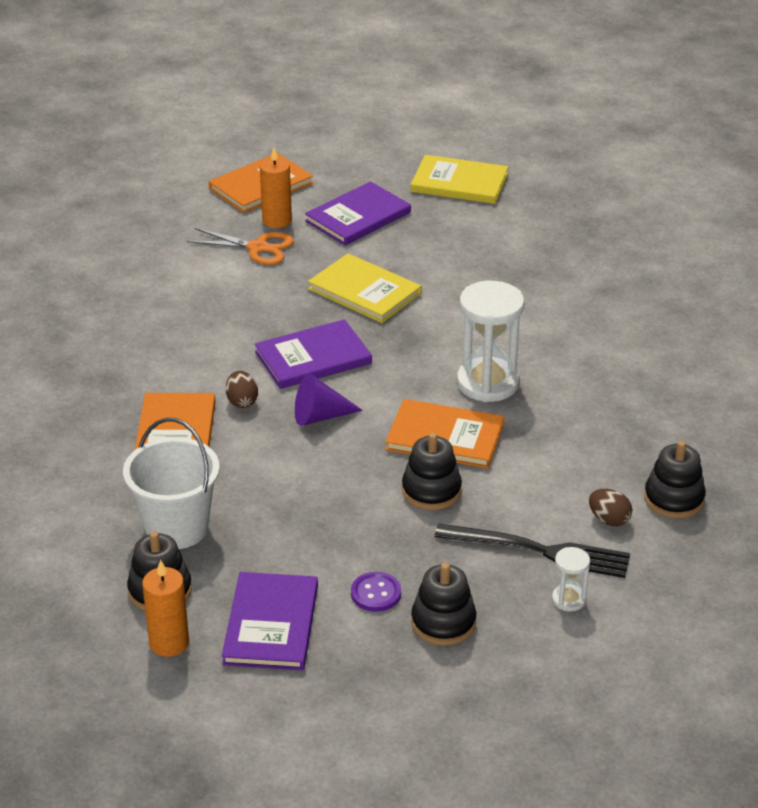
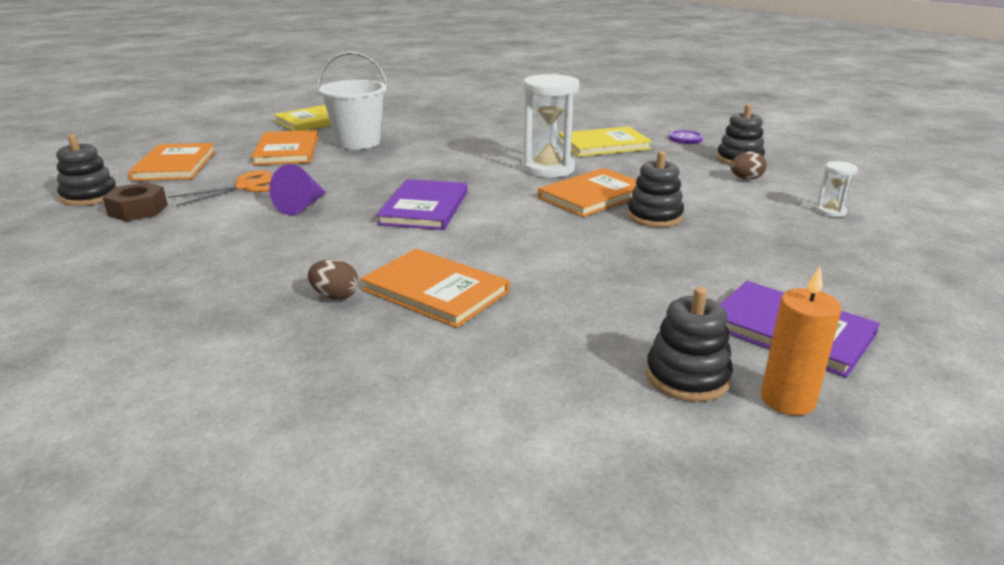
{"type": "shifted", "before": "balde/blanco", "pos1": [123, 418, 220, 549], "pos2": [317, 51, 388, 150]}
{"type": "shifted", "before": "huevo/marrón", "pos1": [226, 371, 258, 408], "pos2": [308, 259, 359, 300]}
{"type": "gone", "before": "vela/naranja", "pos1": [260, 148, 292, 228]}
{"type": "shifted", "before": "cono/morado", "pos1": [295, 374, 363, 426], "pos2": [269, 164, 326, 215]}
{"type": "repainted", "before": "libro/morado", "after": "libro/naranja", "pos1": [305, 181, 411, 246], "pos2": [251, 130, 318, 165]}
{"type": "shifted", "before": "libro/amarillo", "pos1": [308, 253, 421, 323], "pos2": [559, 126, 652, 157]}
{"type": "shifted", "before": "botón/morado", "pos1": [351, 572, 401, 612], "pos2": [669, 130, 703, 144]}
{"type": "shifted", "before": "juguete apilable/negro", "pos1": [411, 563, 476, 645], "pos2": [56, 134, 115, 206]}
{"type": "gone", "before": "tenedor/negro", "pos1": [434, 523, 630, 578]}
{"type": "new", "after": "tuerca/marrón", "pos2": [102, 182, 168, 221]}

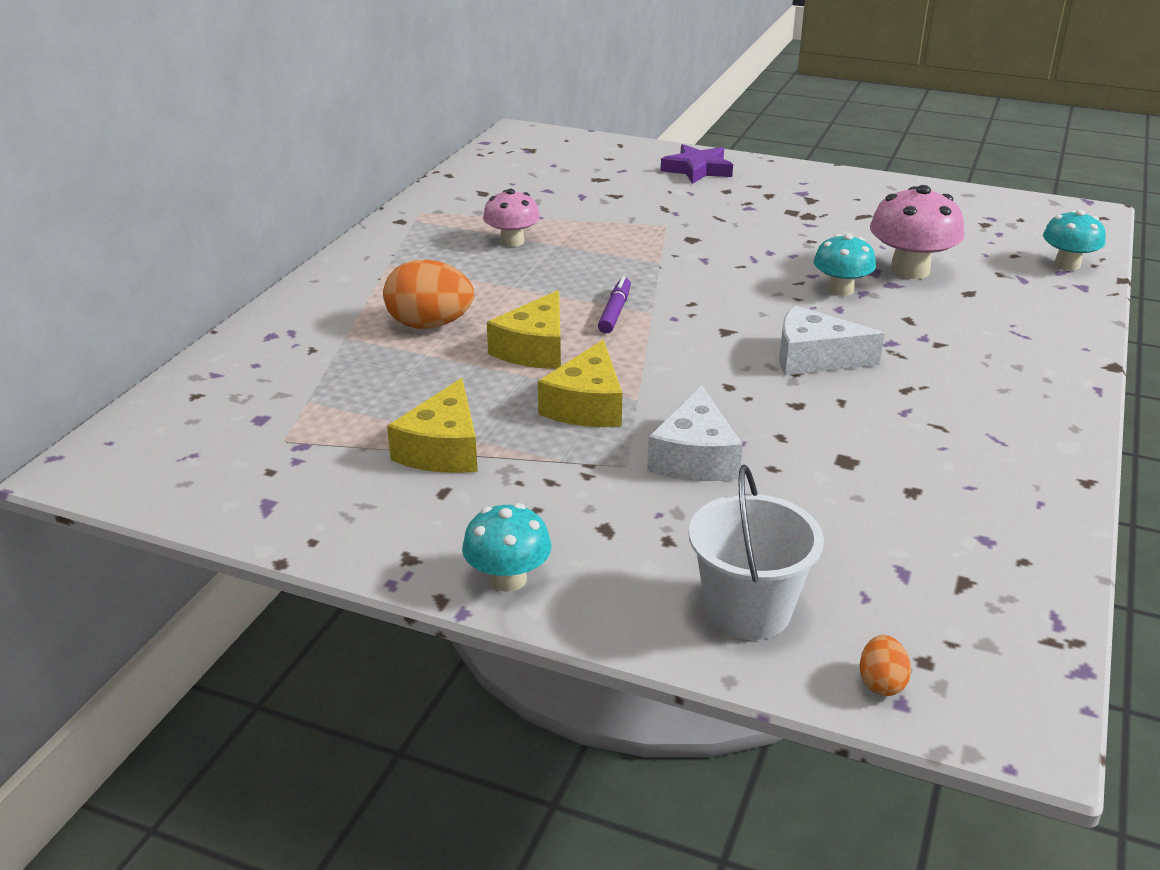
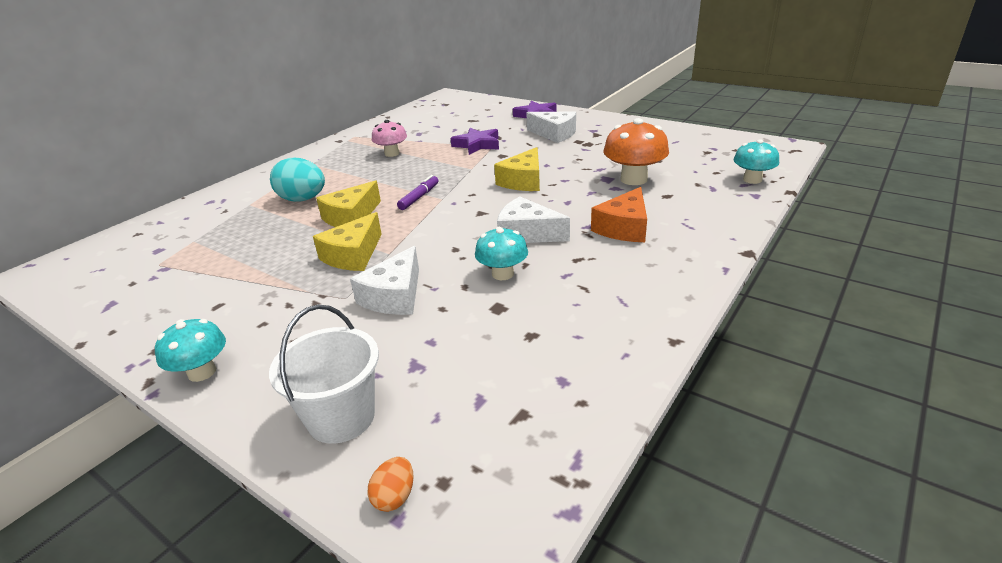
{"type": "repainted", "before": "huevo/naranja", "after": "huevo/turquesa", "pos1": [383, 260, 474, 329], "pos2": [270, 158, 325, 202]}
{"type": "shifted", "before": "queso/amarillo", "pos1": [387, 378, 478, 473], "pos2": [494, 147, 540, 191]}
{"type": "shifted", "before": "seta/turquesa", "pos1": [814, 234, 876, 296], "pos2": [475, 227, 528, 280]}
{"type": "repainted", "before": "seta/rosa", "after": "seta/naranja", "pos1": [870, 185, 964, 279], "pos2": [603, 118, 669, 185]}
{"type": "new", "after": "estrella/morado", "pos2": [451, 128, 499, 155]}
{"type": "new", "after": "queso/blanco", "pos2": [526, 111, 576, 143]}
{"type": "new", "after": "queso/naranja", "pos2": [591, 187, 647, 242]}

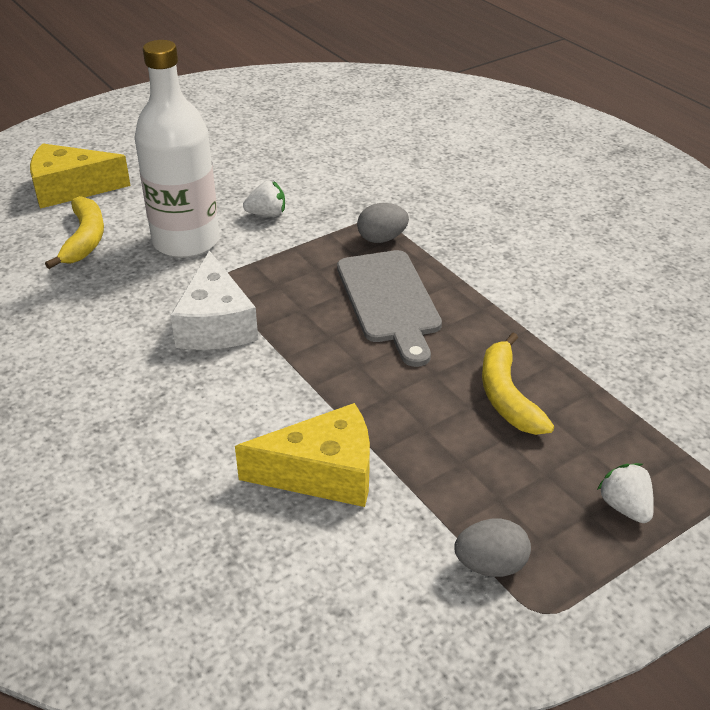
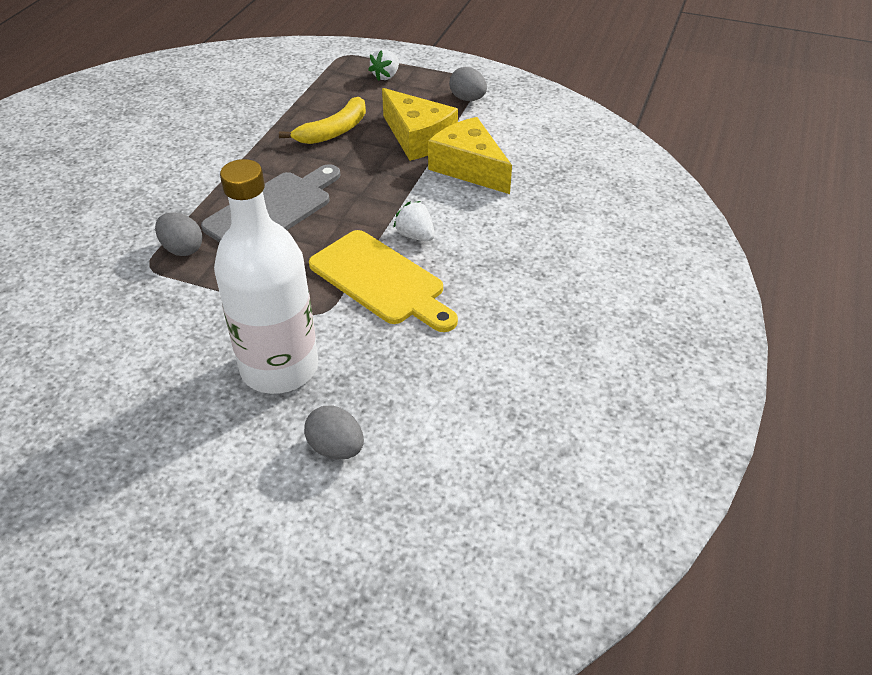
{"type": "shifted", "before": "queso/amarillo", "pos1": [30, 143, 131, 209], "pos2": [382, 88, 458, 161]}
{"type": "swapped", "before": "plátano/amarillo", "after": "huevo/gris", "pos1": [45, 196, 104, 269], "pos2": [304, 406, 364, 460]}
{"type": "swapped", "before": "queso/blanco", "after": "tabla de cortar/amarillo", "pos1": [170, 250, 258, 350], "pos2": [309, 230, 458, 332]}
{"type": "shifted", "before": "fresa/blanco", "pos1": [243, 181, 285, 217], "pos2": [393, 201, 435, 241]}

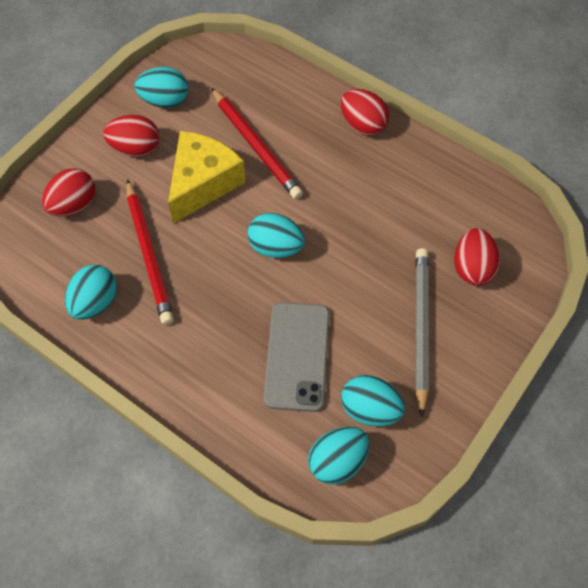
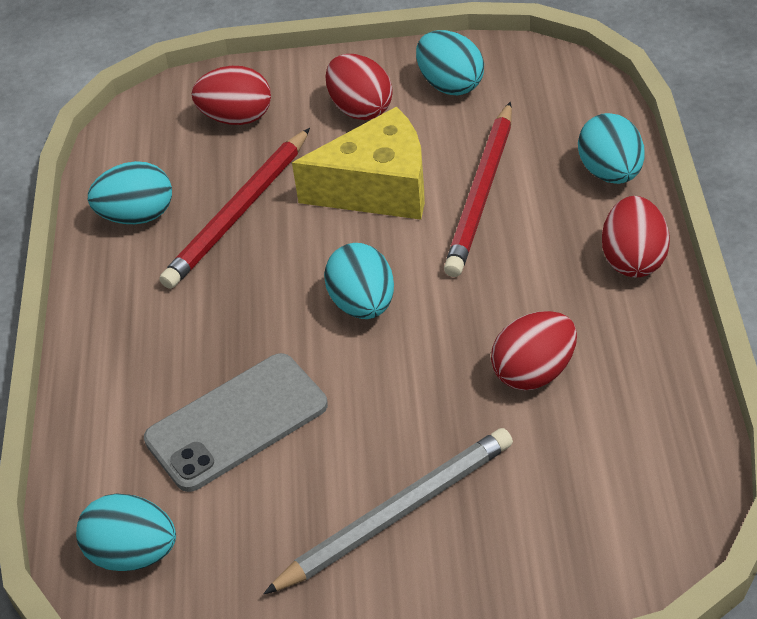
{"type": "shifted", "before": "huevo/turquesa", "pos1": [341, 375, 405, 426], "pos2": [578, 113, 645, 184]}
{"type": "shifted", "before": "huevo/rojo", "pos1": [454, 228, 500, 286], "pos2": [491, 311, 577, 390]}

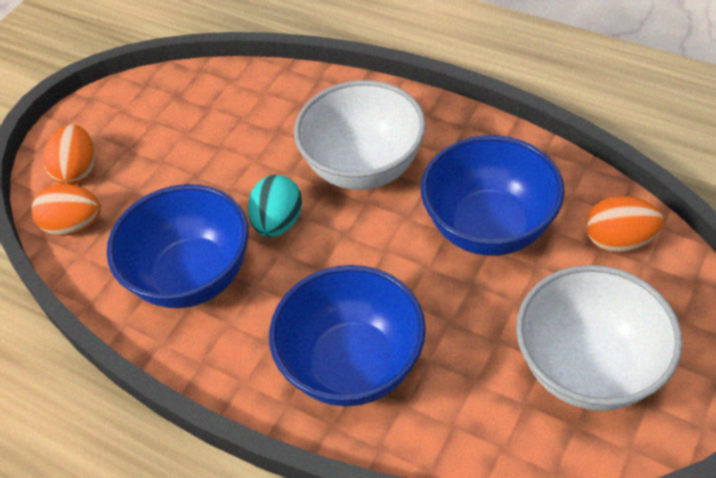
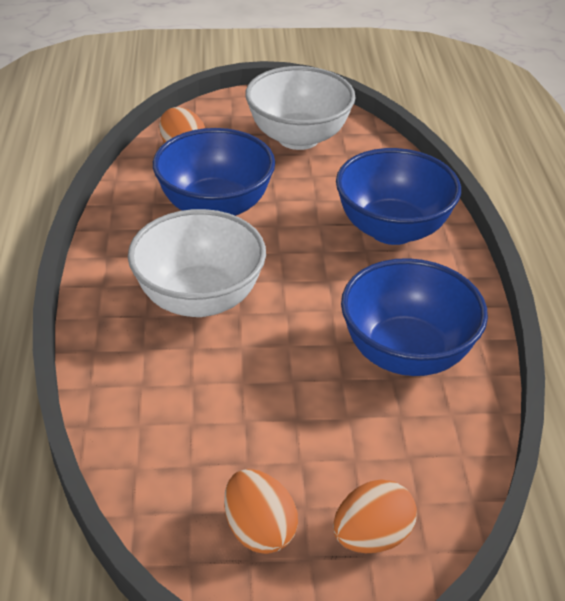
{"type": "shifted", "before": "huevo/naranja", "pos1": [32, 184, 101, 236], "pos2": [224, 469, 298, 554]}
{"type": "gone", "before": "huevo/turquesa", "pos1": [248, 175, 302, 237]}

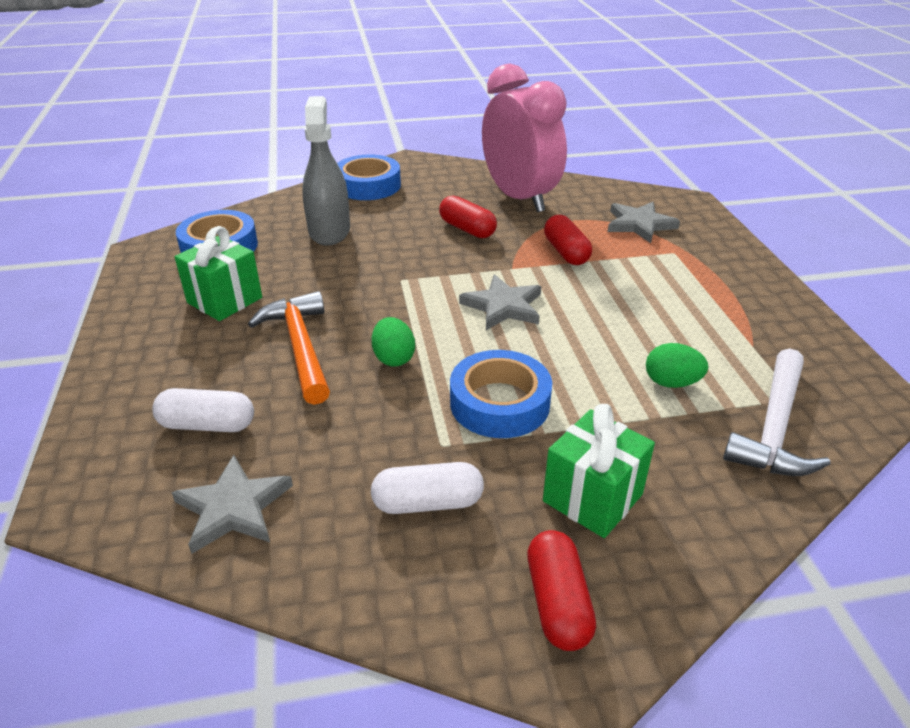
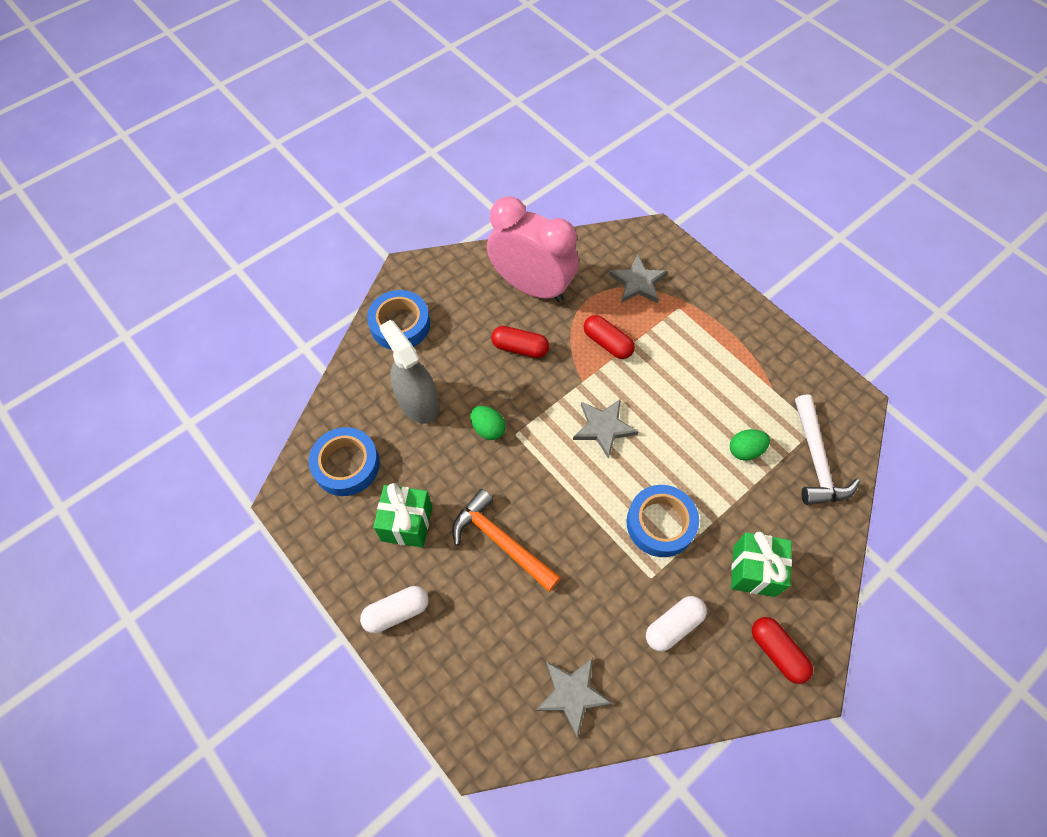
{"type": "shifted", "before": "cápsula/blanco", "pos1": [152, 388, 254, 432], "pos2": [360, 586, 429, 633]}
{"type": "shifted", "before": "huevo/verde", "pos1": [371, 317, 415, 367], "pos2": [470, 406, 506, 440]}

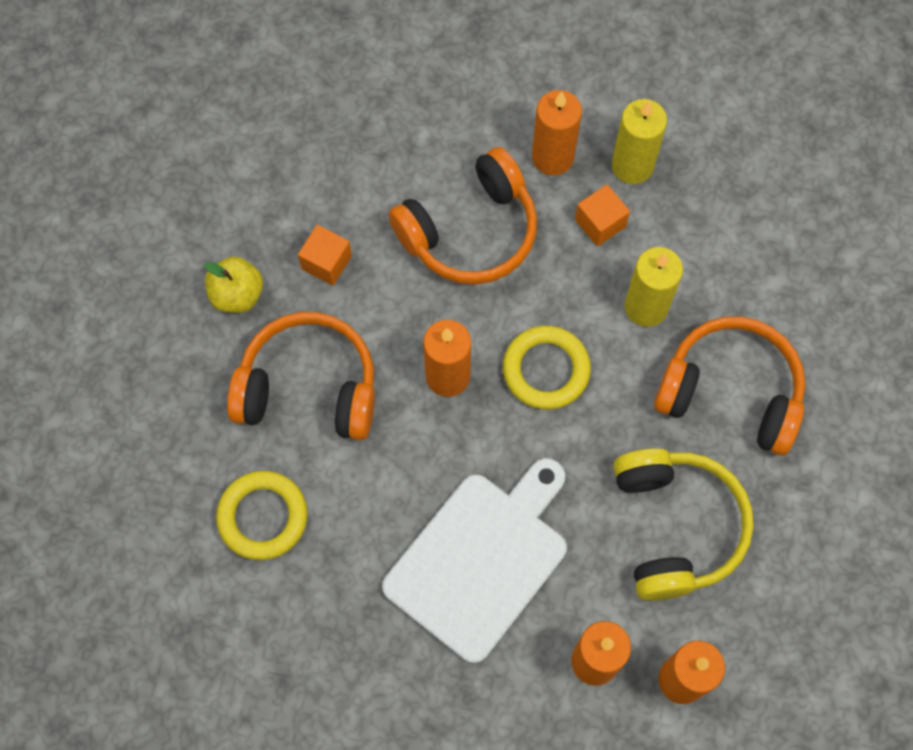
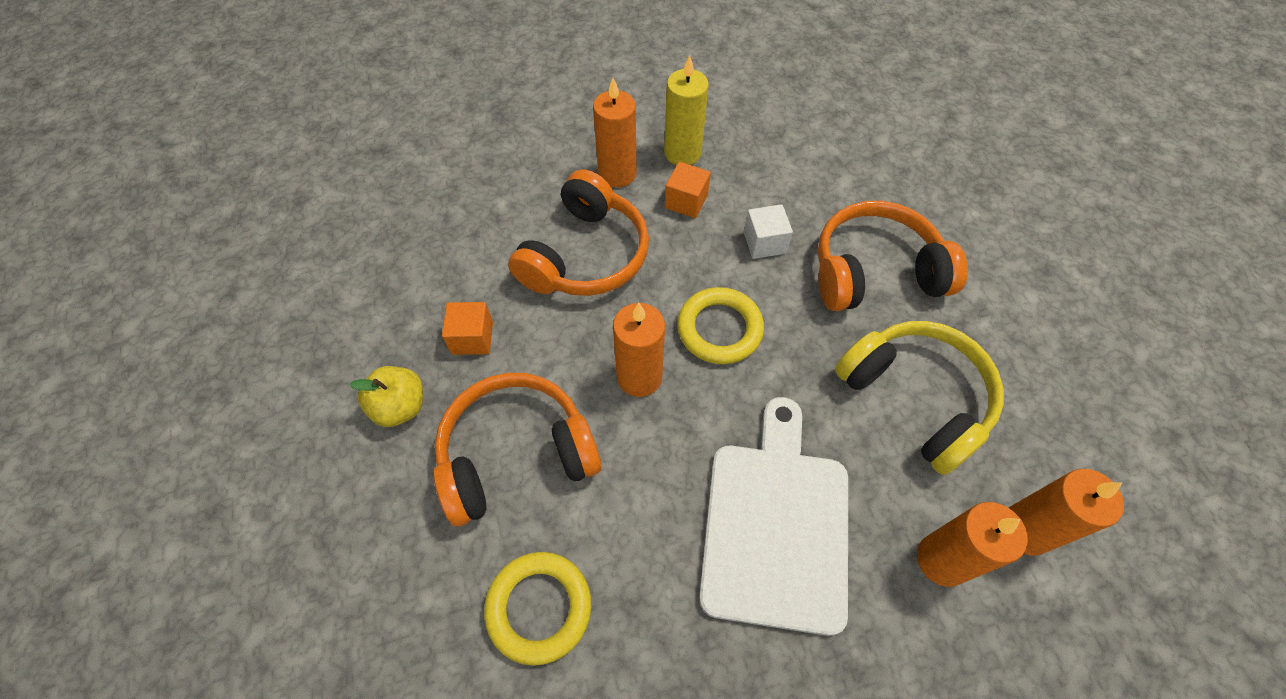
{"type": "swapped", "before": "vela/amarillo", "after": "cubo/blanco", "pos1": [625, 247, 683, 327], "pos2": [744, 204, 793, 259]}

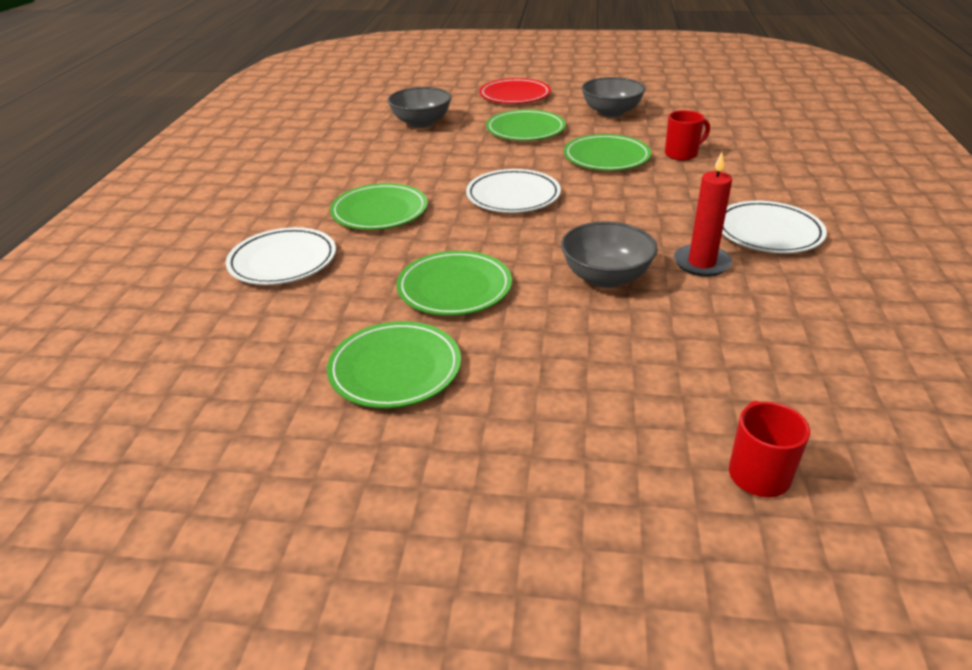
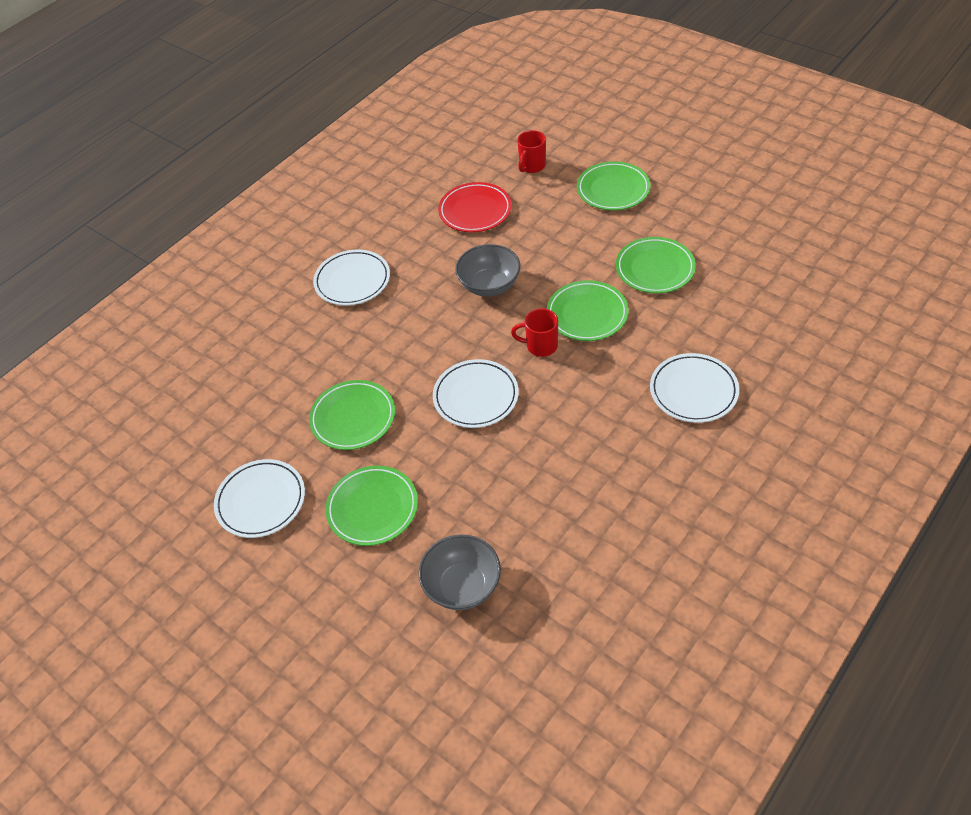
{"type": "shifted", "before": "plato/verde", "pos1": [330, 183, 428, 230], "pos2": [577, 161, 651, 210]}
{"type": "shifted", "before": "plato/rojo", "pos1": [479, 78, 551, 104], "pos2": [438, 182, 512, 232]}
{"type": "swapped", "before": "cuenco/gris", "after": "plato/blanco", "pos1": [582, 77, 646, 118], "pos2": [214, 459, 305, 538]}
{"type": "shifted", "before": "taza/rojo", "pos1": [665, 110, 710, 161], "pos2": [511, 308, 558, 357]}
{"type": "gone", "before": "vela/rojo", "pos1": [674, 152, 732, 277]}

